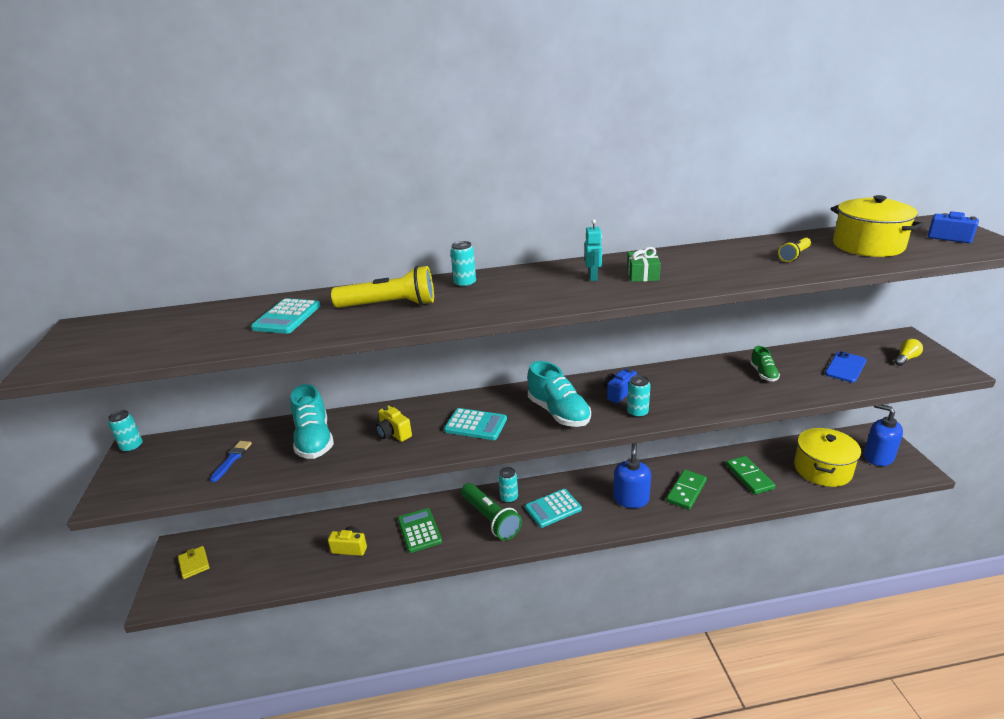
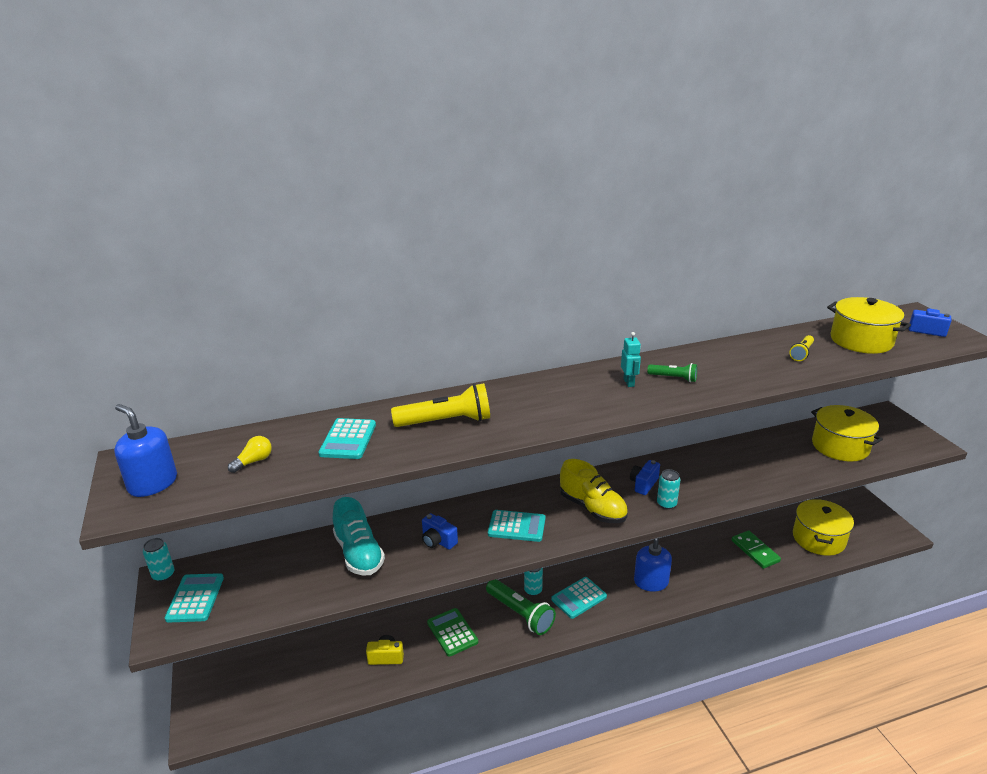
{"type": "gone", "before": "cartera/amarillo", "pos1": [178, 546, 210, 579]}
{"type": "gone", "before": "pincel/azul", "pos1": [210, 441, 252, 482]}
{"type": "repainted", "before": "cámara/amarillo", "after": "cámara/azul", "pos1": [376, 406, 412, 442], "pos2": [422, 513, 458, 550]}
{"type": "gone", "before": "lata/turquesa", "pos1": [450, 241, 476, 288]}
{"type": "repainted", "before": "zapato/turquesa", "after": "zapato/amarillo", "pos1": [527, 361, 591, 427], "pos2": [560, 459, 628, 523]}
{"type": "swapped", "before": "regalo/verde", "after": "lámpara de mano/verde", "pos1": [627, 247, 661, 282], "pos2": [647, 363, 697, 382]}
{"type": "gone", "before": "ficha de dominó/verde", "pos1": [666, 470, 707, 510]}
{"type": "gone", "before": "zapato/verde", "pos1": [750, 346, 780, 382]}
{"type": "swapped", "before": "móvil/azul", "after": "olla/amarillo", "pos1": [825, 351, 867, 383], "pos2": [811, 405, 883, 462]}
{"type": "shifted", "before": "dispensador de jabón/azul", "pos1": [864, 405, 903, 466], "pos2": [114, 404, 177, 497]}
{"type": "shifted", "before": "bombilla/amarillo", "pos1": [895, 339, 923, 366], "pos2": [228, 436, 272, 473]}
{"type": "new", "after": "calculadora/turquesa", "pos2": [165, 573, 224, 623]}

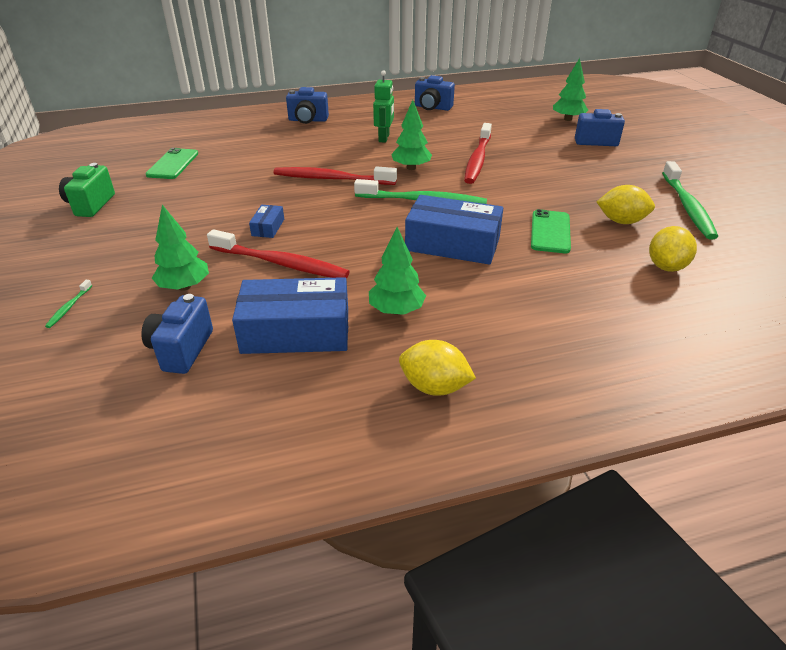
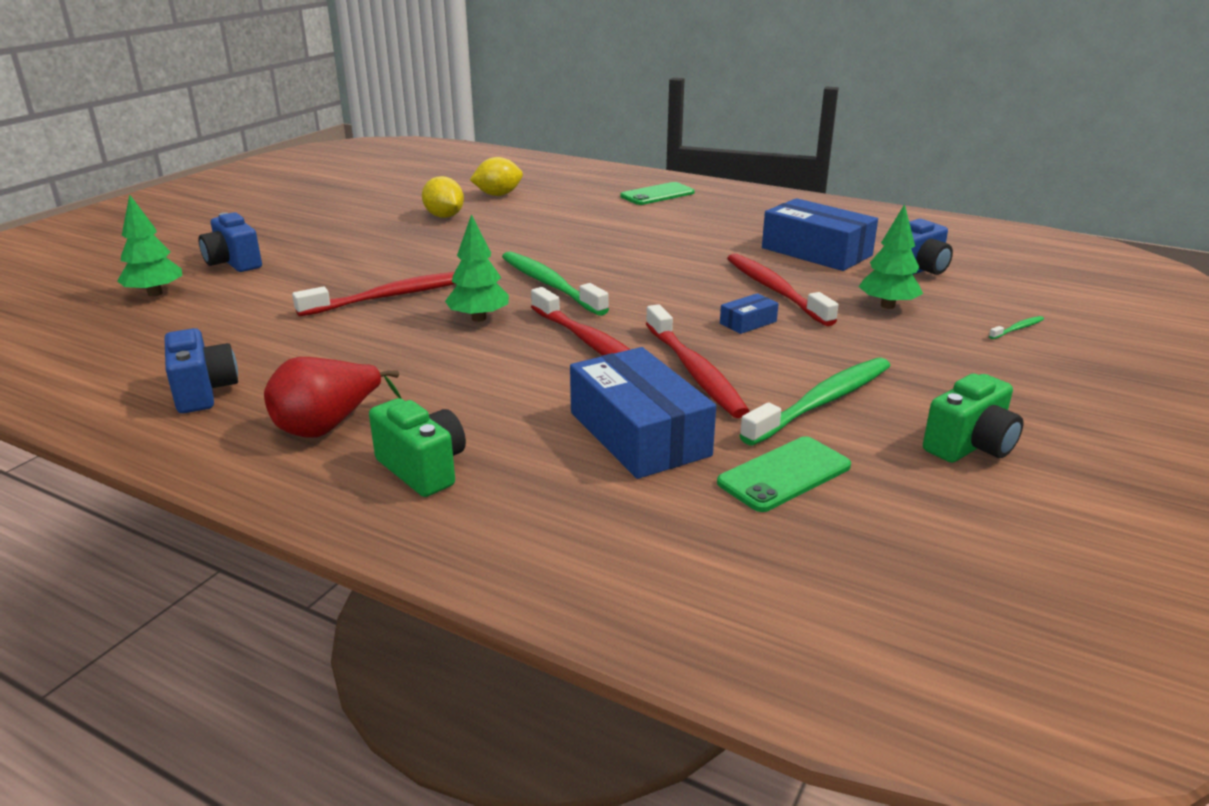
{"type": "repainted", "before": "cámara/azul", "after": "cámara/verde", "pos1": [286, 87, 329, 124], "pos2": [369, 398, 466, 497]}
{"type": "gone", "before": "árbol/verde", "pos1": [369, 227, 426, 315]}
{"type": "gone", "before": "robot/verde", "pos1": [373, 70, 394, 143]}
{"type": "gone", "before": "limón/amarillo", "pos1": [399, 340, 476, 396]}
{"type": "shifted", "before": "caja/azul", "pos1": [405, 195, 503, 265], "pos2": [570, 347, 716, 479]}
{"type": "shifted", "before": "móvil/verde", "pos1": [531, 209, 571, 253], "pos2": [620, 182, 695, 205]}
{"type": "shifted", "before": "cepillo de dientes/verde", "pos1": [662, 161, 718, 240], "pos2": [739, 357, 890, 446]}
{"type": "new", "after": "pera/rojo", "pos2": [264, 357, 402, 438]}
{"type": "new", "after": "cepillo de dientes/rojo", "pos2": [646, 304, 750, 418]}

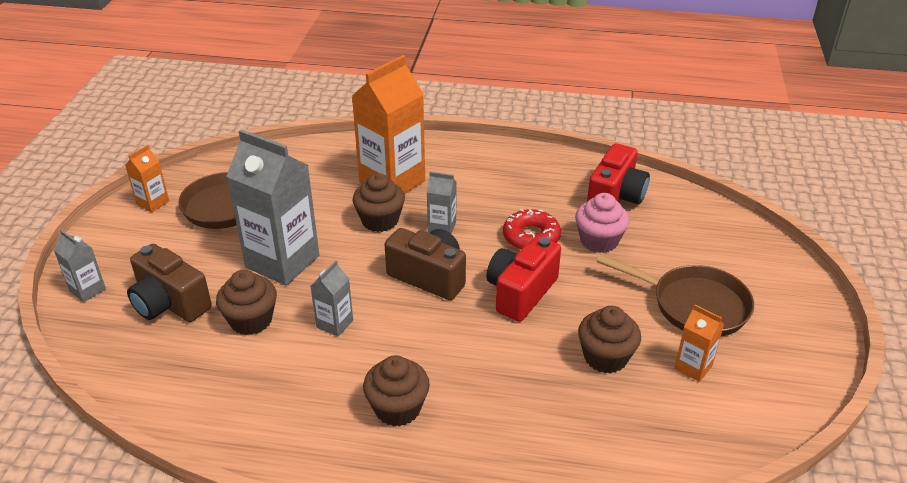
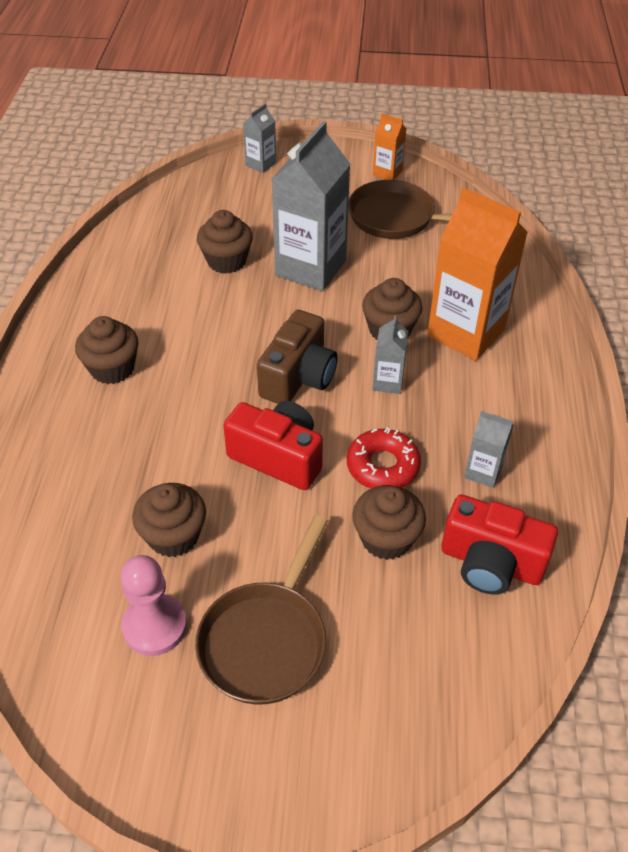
{"type": "gone", "before": "cámara/marrón", "pos1": [127, 244, 212, 322]}
{"type": "shifted", "before": "cartón de leche/gris", "pos1": [311, 260, 353, 337], "pos2": [464, 411, 513, 488]}
{"type": "repainted", "before": "magdalena/rosa", "after": "magdalena/marrón", "pos1": [575, 193, 630, 253], "pos2": [352, 485, 426, 560]}
{"type": "swapped", "before": "cartón de leche/naranja", "after": "peón/rosa", "pos1": [674, 304, 724, 382], "pos2": [120, 555, 187, 656]}

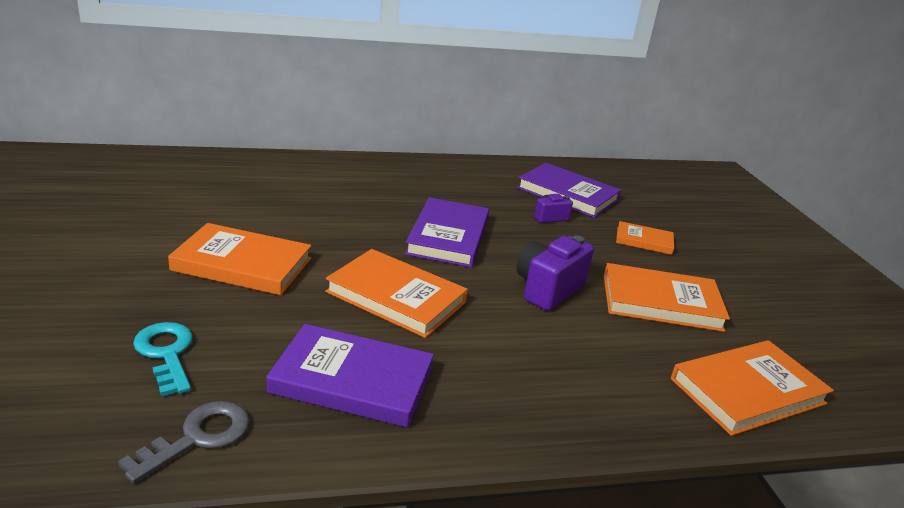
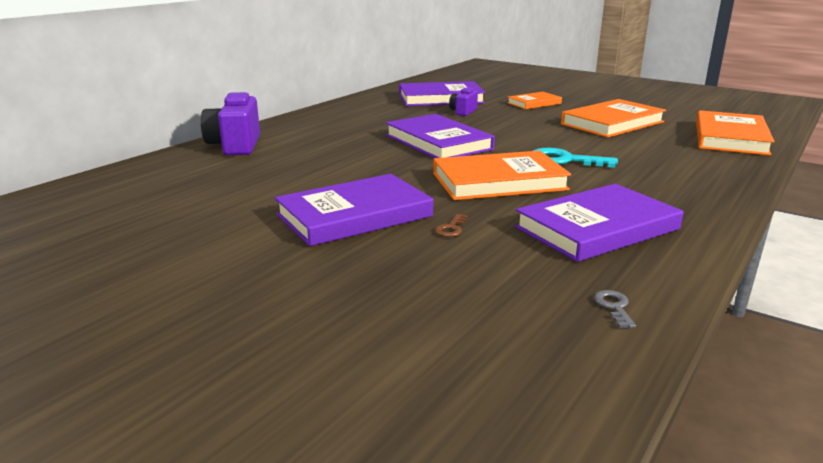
{"type": "scaled", "before": "llave/gris", "pos1": [118, 401, 250, 483], "pos2": [594, 290, 636, 328], "scale": 0.48}
{"type": "shifted", "before": "llave/turquesa", "pos1": [133, 322, 193, 396], "pos2": [533, 148, 618, 168]}
{"type": "repainted", "before": "libro/naranja", "after": "libro/morado", "pos1": [168, 223, 311, 295], "pos2": [275, 174, 433, 246]}
{"type": "shifted", "before": "cámara/morado", "pos1": [516, 235, 594, 311], "pos2": [201, 92, 260, 155]}
{"type": "new", "after": "llave/marrón", "pos2": [435, 214, 468, 237]}

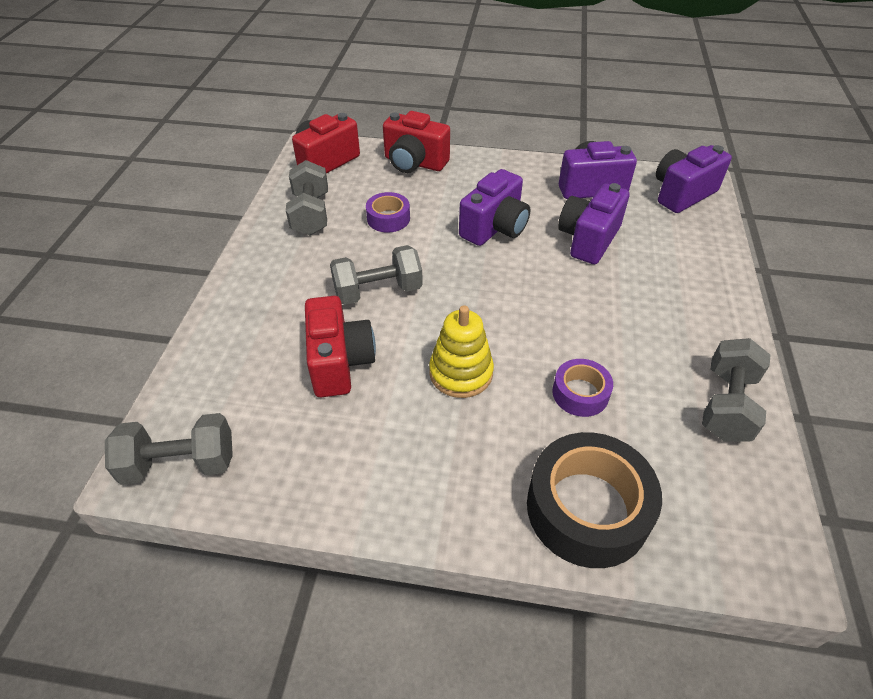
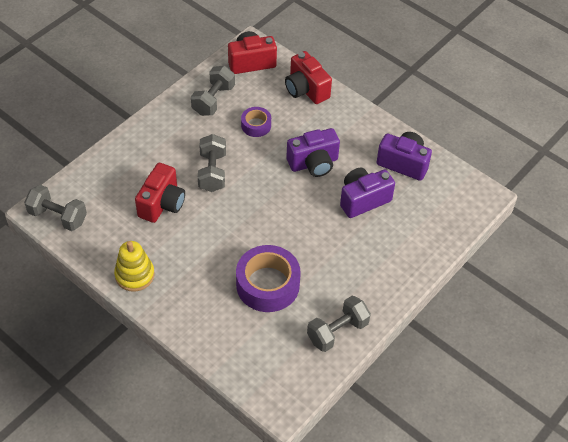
{"type": "rotated", "before": "mancuerna/gris", "pos1": [330, 245, 423, 305], "pos2": [198, 134, 226, 192], "turn": 75}
{"type": "shifted", "before": "juguete apilable/amarillo", "pos1": [429, 305, 494, 398], "pos2": [114, 241, 155, 292]}
{"type": "gone", "before": "cinta adhesiva/negro", "pos1": [527, 432, 662, 568]}
{"type": "scaled", "before": "cinta adhesiva/morado", "pos1": [552, 359, 613, 417], "pos2": [236, 245, 301, 312], "scale": 1.88}
{"type": "gone", "before": "cámara/morado", "pos1": [656, 145, 732, 213]}

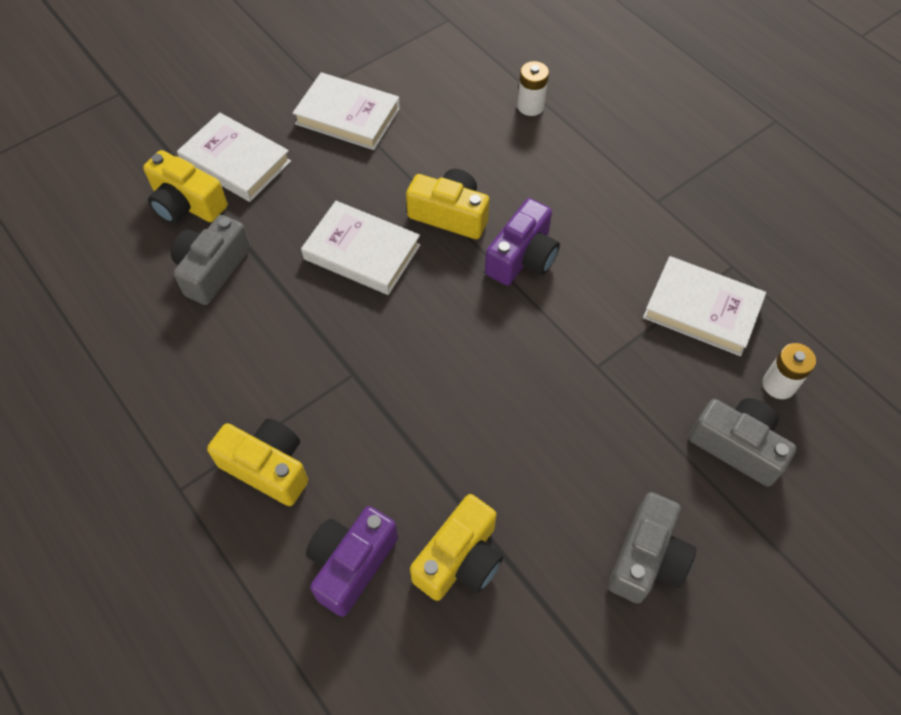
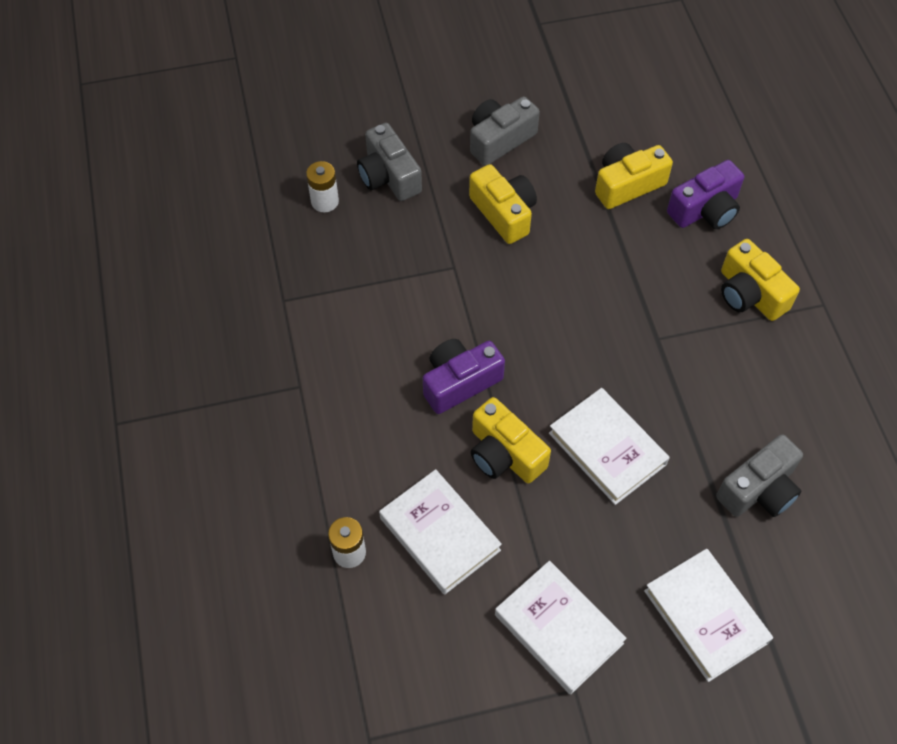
{"type": "shifted", "before": "cámara/amarillo", "pos1": [143, 150, 227, 224], "pos2": [469, 164, 537, 244]}
{"type": "shifted", "before": "libro/blanco", "pos1": [643, 256, 766, 356], "pos2": [379, 469, 502, 595]}

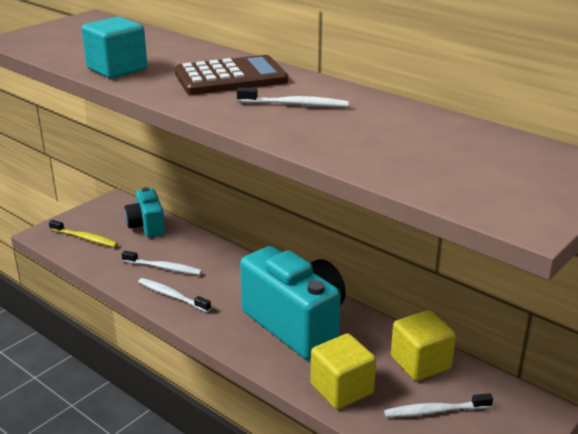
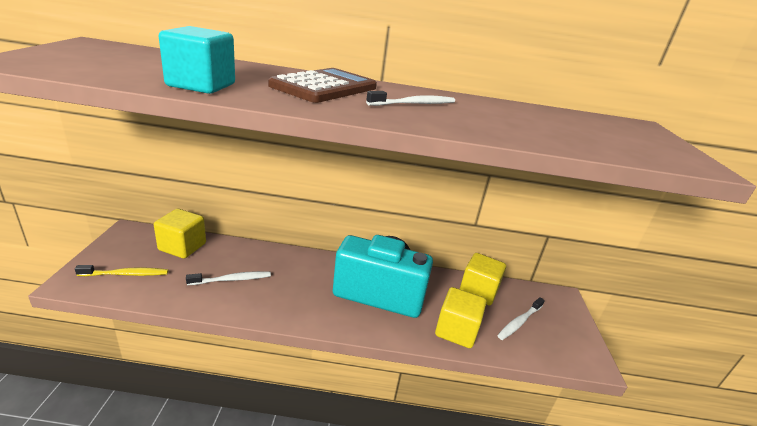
{"type": "swapped", "before": "cámara/turquesa", "after": "cubo/amarillo", "pos1": [124, 187, 165, 238], "pos2": [154, 209, 206, 259]}
{"type": "gone", "before": "cepillo de dientes/blanco", "pos1": [138, 278, 211, 312]}

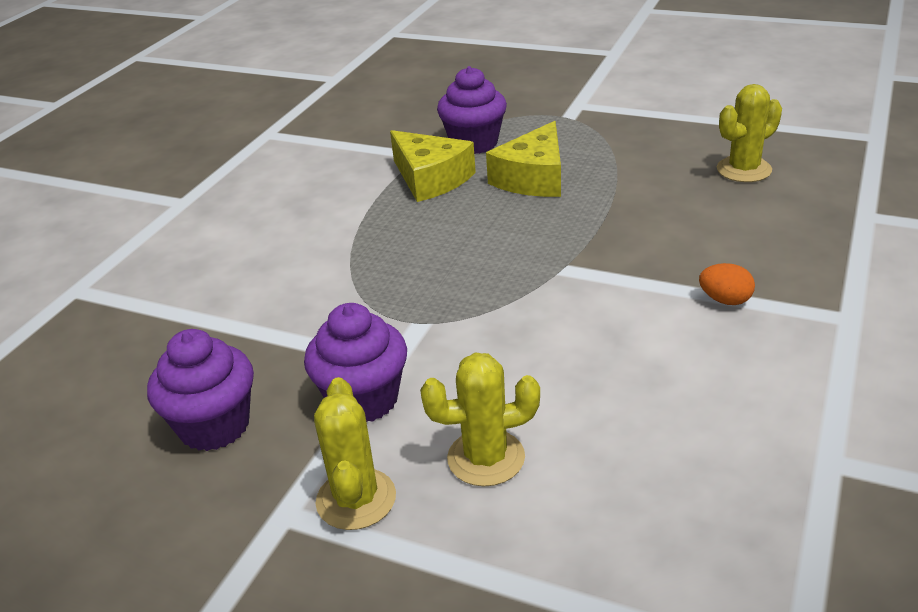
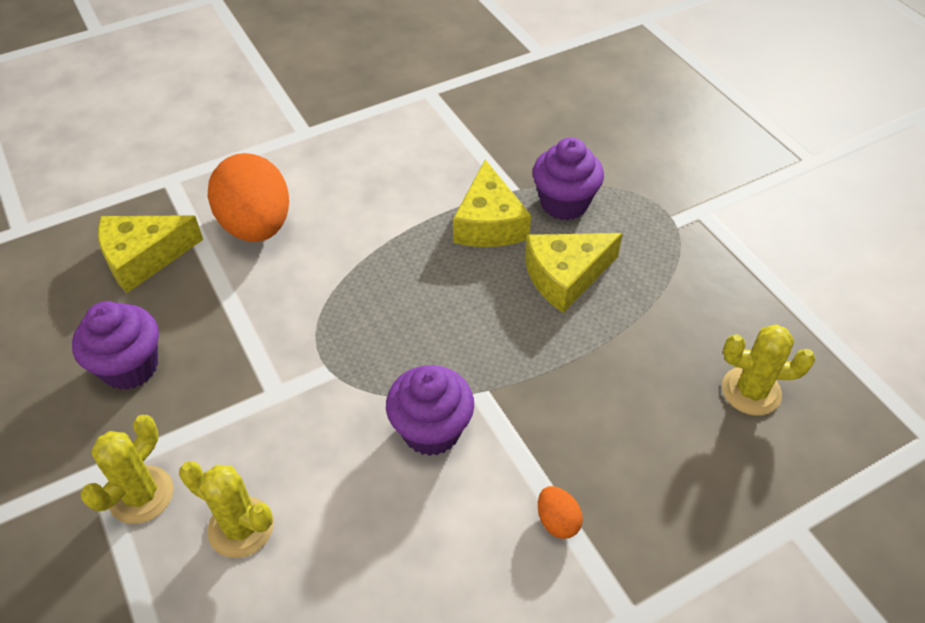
{"type": "shifted", "before": "magdalena/morado", "pos1": [304, 303, 407, 422], "pos2": [386, 365, 474, 456]}
{"type": "new", "after": "queso/amarillo", "pos2": [98, 215, 203, 293]}
{"type": "new", "after": "huevo/naranja", "pos2": [208, 153, 289, 242]}

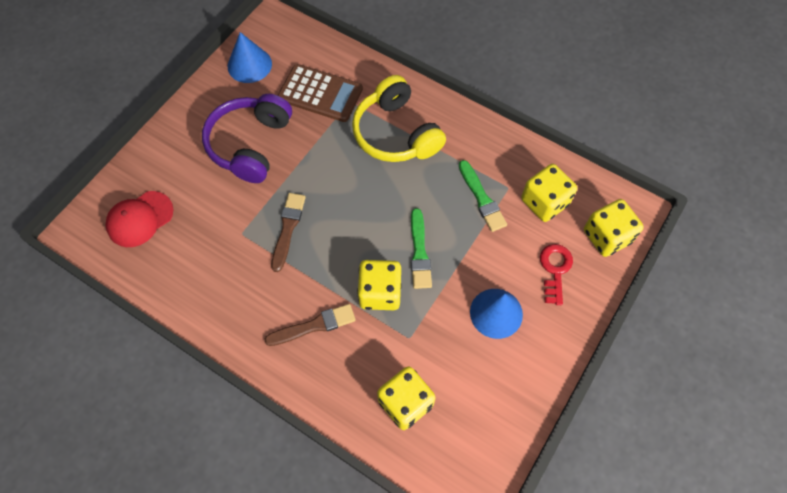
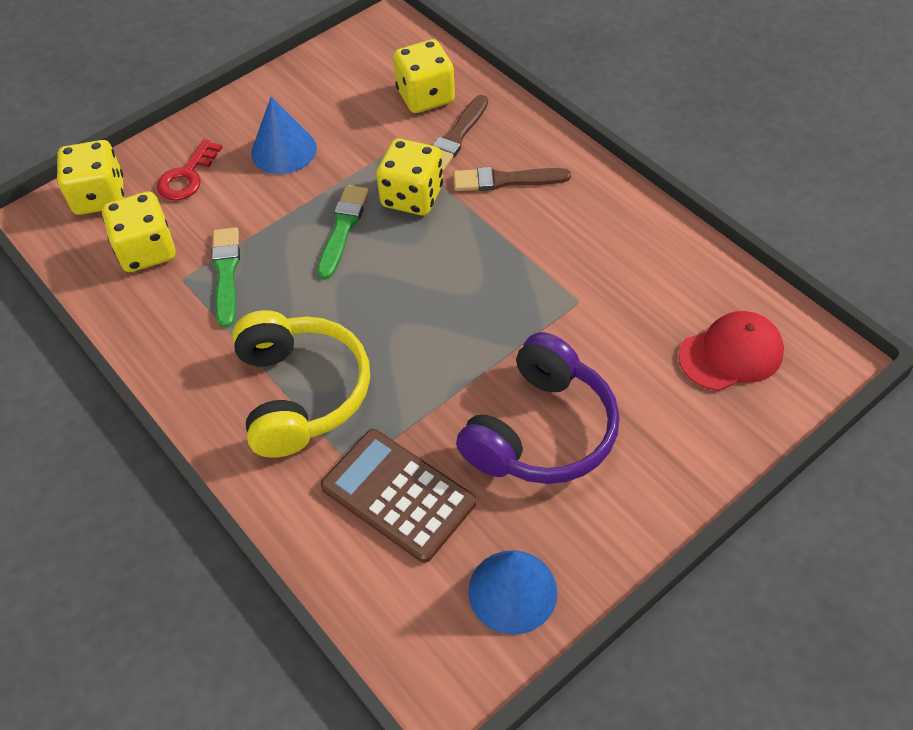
{"type": "shifted", "before": "pincel/marrón", "pos1": [271, 193, 306, 272], "pos2": [432, 95, 488, 171]}

